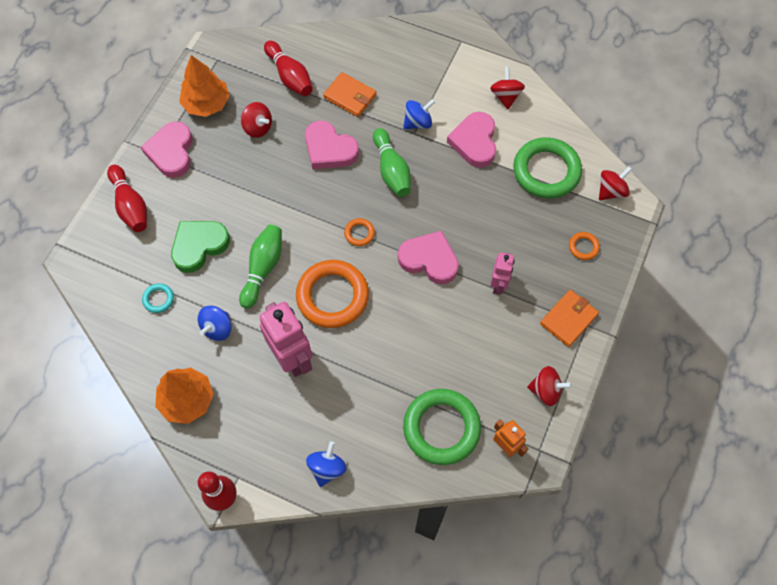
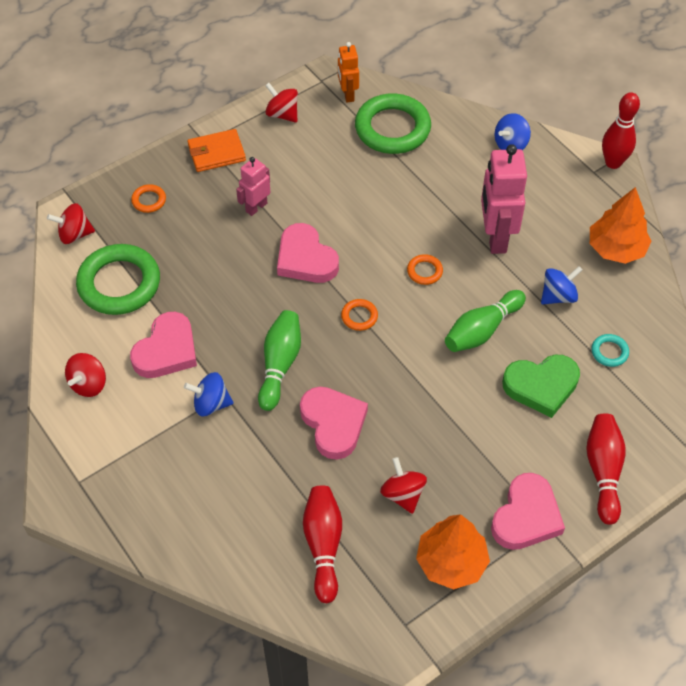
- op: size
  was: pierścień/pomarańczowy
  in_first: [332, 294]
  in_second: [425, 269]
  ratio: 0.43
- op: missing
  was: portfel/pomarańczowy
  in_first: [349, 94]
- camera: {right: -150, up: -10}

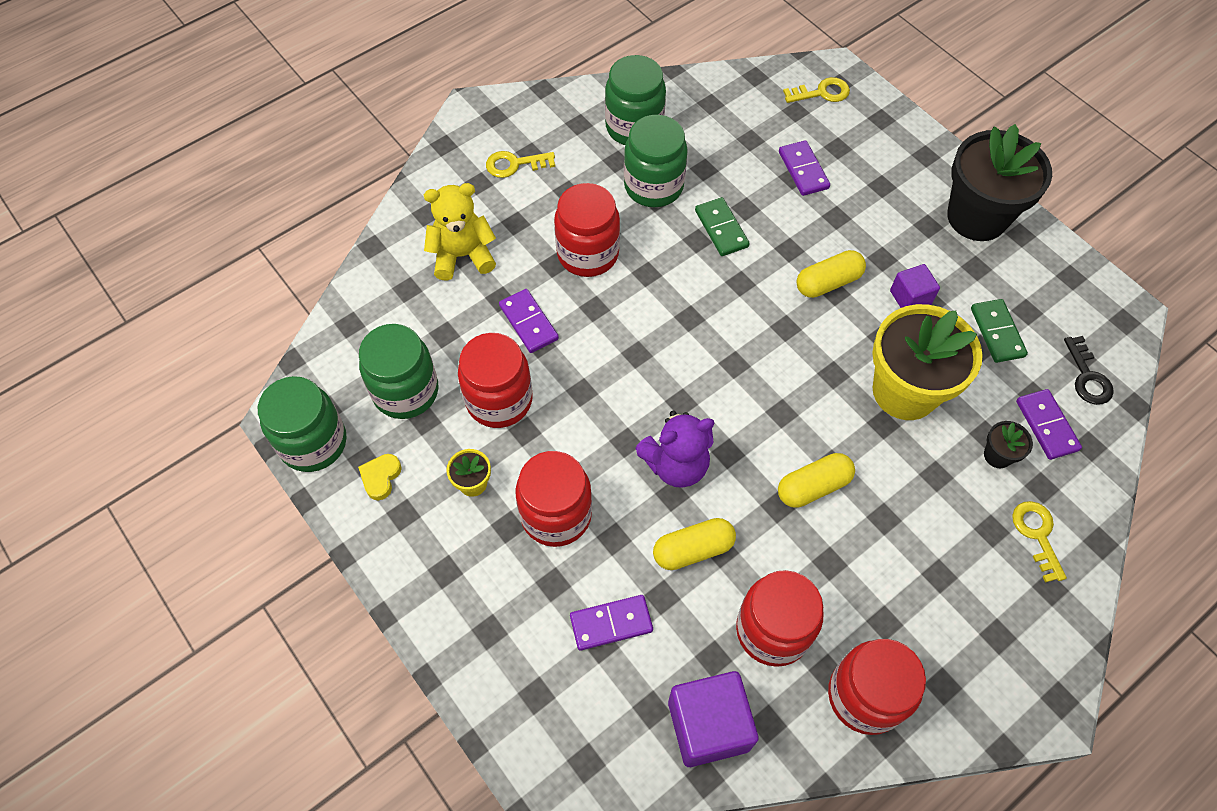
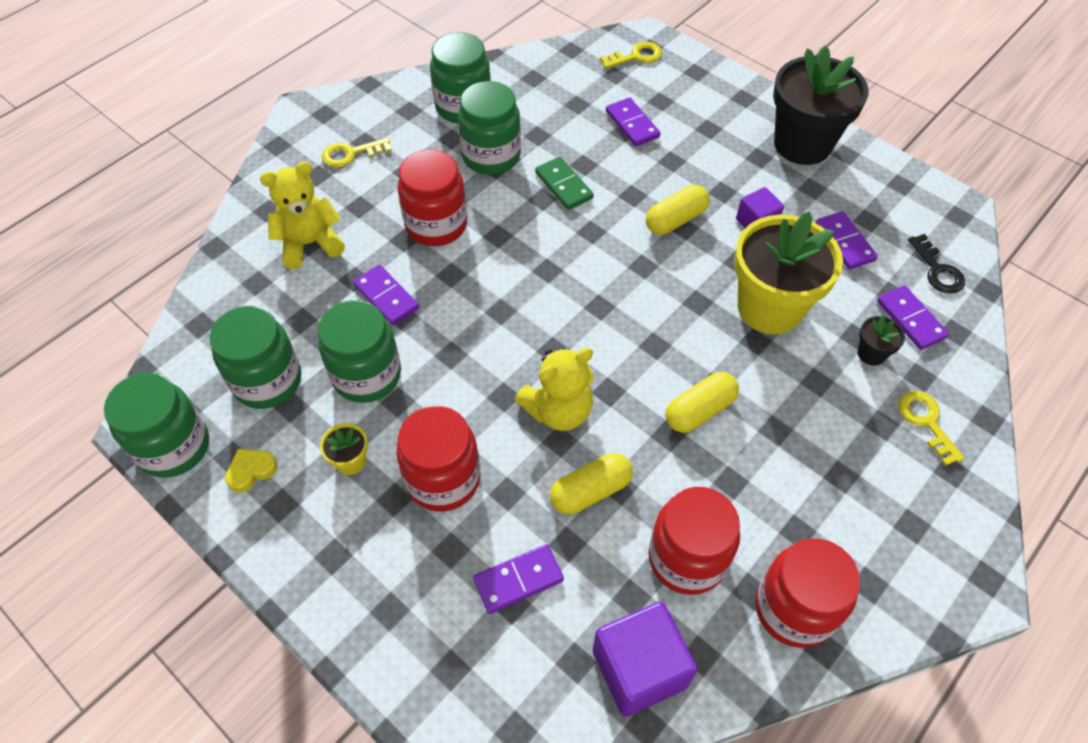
- op: spun
  was: serce/żółty
  in_first: [380, 477]
  in_second: [251, 470]
  clockwise: 45
- op: colour
  was: słoik/czerwony
  now: słoik/zielony
  in_first: [495, 380]
  in_second: [359, 351]
- op: colour
  was: miś/fioletowy
  now: miś/żółty
  in_first: [675, 449]
  in_second: [554, 389]
- op: colour
  was: kostka domina/zielony
  now: kostka domina/fioletowy
  in_first: [999, 331]
  in_second: [847, 240]
- camera: {right: -10, up: -5}

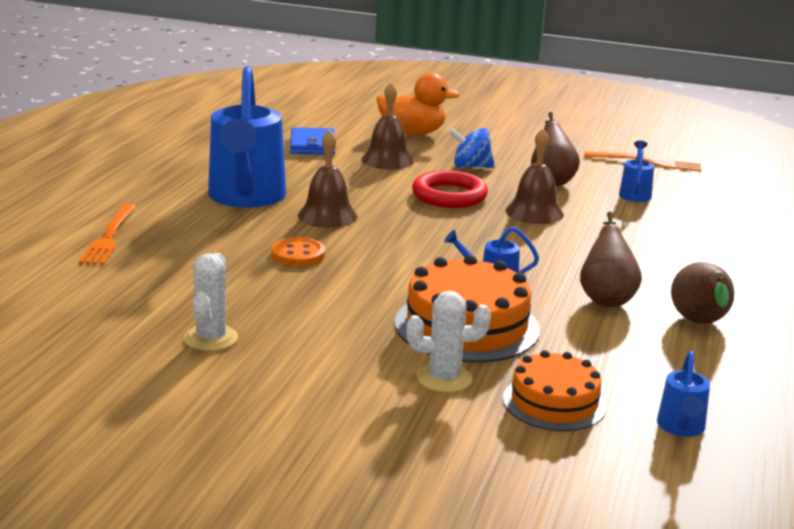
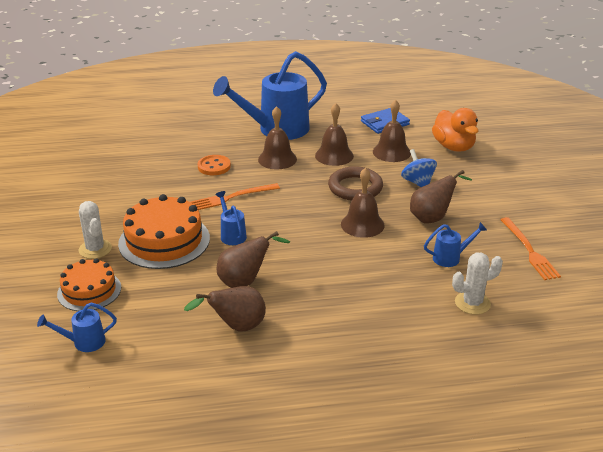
- op: relocated
  was: widelec/pomarańczowy
  in_first: [107, 234]
  in_second: [235, 196]
- op: relocated
  was: kaktus/biały
  in_first: [211, 302]
  in_second: [477, 283]
- op: colour
  was: pierścień/czerwony
  now: pierścień/brązowy
  in_first: [450, 189]
  in_second: [355, 183]
- op: appeared
  now: dzwonek/brązowy
  in_second: [334, 134]
- camera: {right: 65, up: 10}

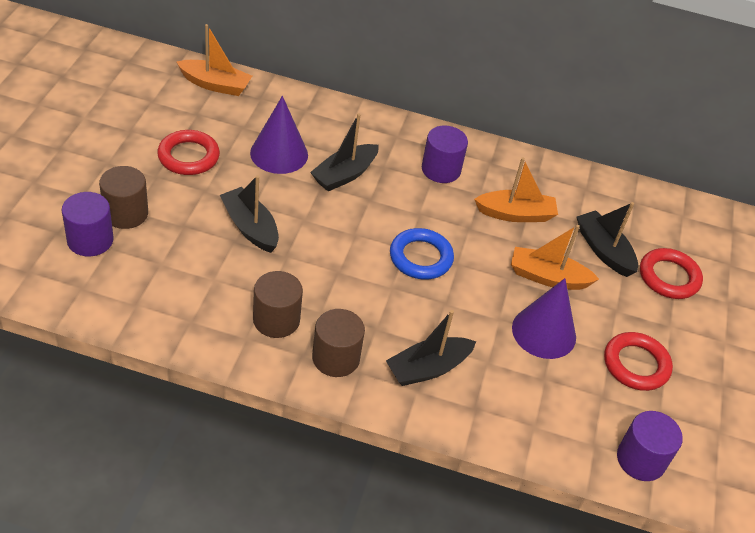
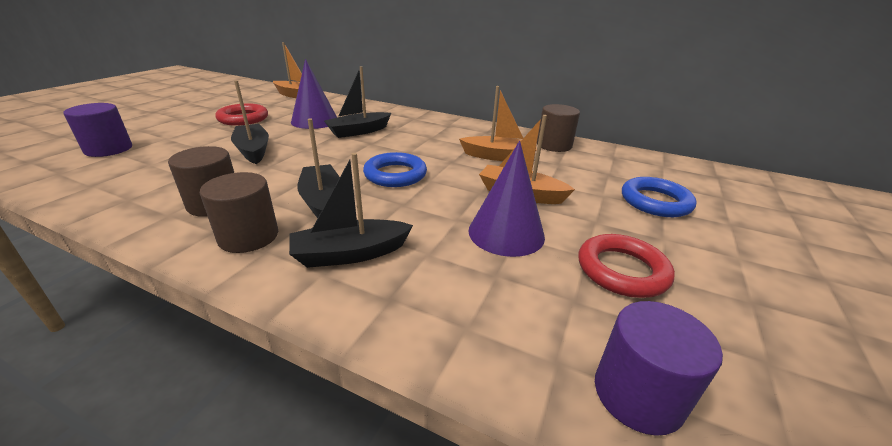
- op: relocated
  was: walec/brązowy
  in_first: [123, 197]
  in_second: [558, 128]
- op: missing
  was: walec/fioletowy
  in_first: [445, 154]
- op: relocated
  was: łódka/czarny
  in_first: [607, 239]
  in_second: [318, 168]
- op: colour
  was: pierścień/czerwony
  now: pierścień/niebieski
  in_first: [671, 273]
  in_second: [659, 197]
- camera: {right: 15, up: -15}

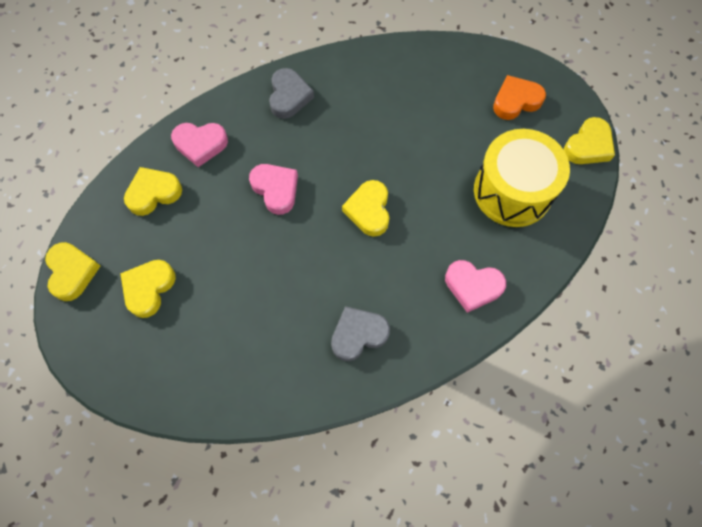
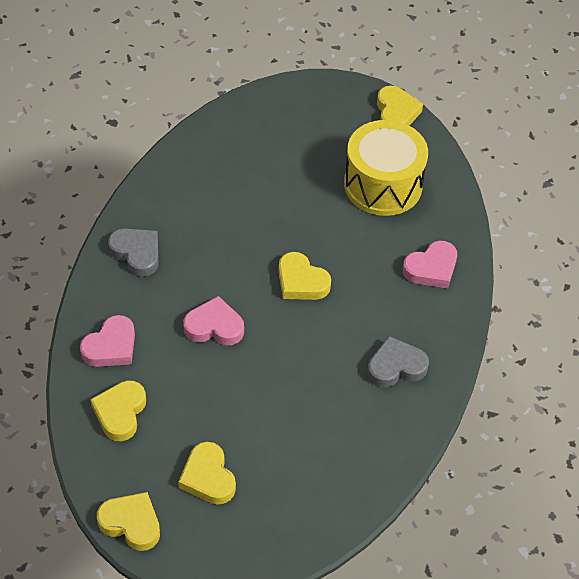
- op: spun
  was: serce/szary
  in_first: [360, 333]
  in_second: [398, 361]
  clockwise: 60
- op: missing
  was: serce/pomarańczowy
  in_first: [519, 97]
- camera: {right: -50, up: -15}

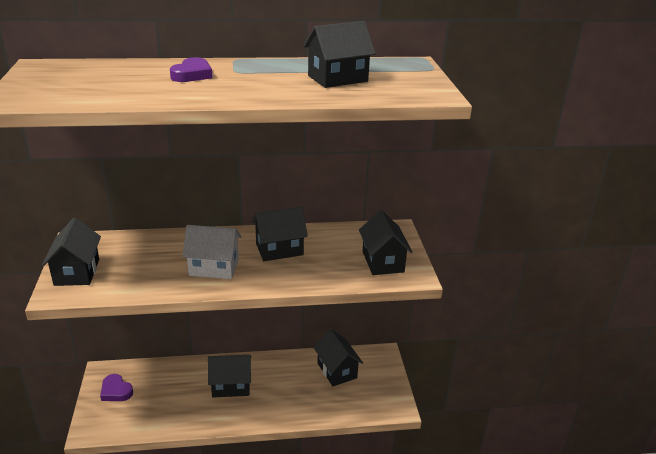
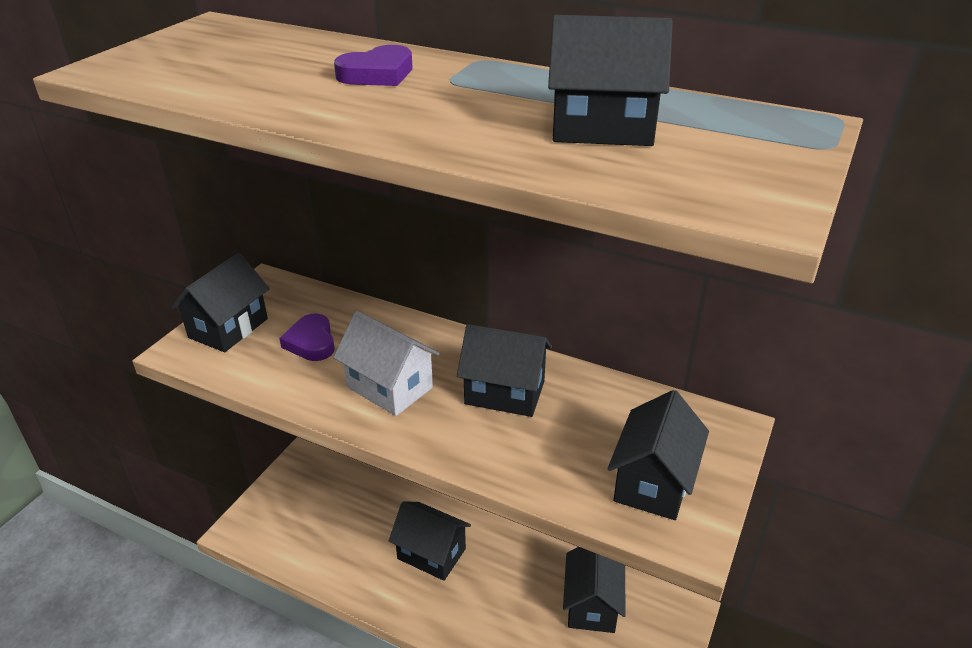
- op: relocated
  was: serce/fioletowy
  in_first: [116, 387]
  in_second: [307, 337]
- camera: {right: 35, up: 5}

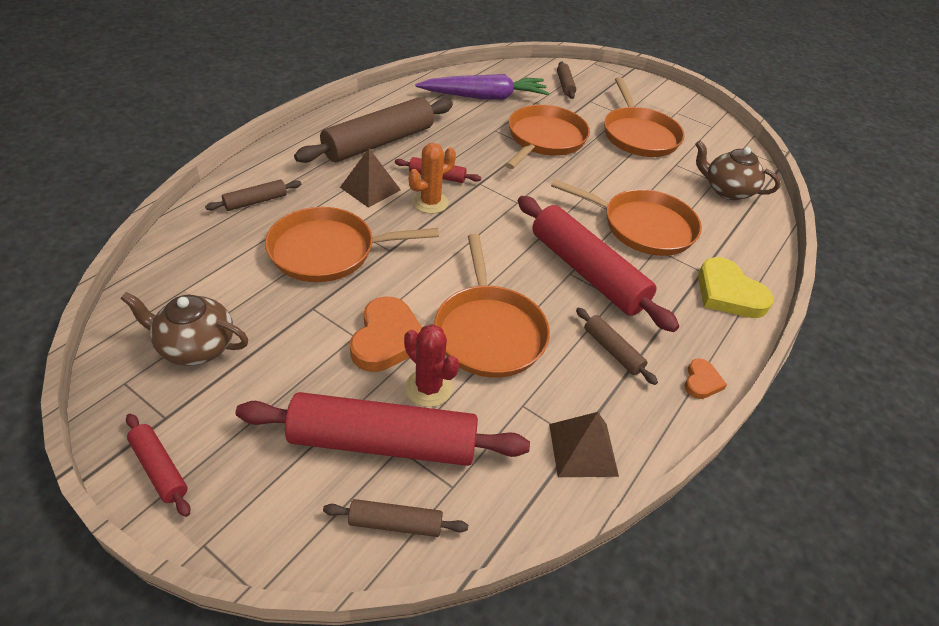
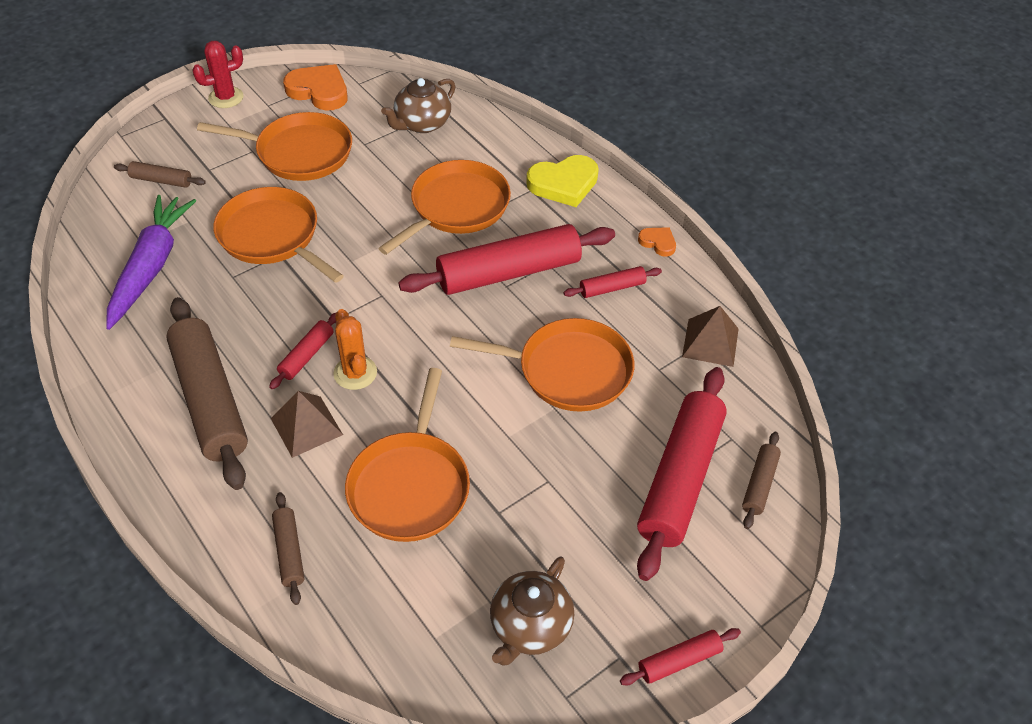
- op: relocated
  was: serce/pomarańczowy
  in_first: [386, 334]
  in_second: [315, 87]
- op: relocated
  was: kaktus/czerwony
  in_first: [431, 365]
  in_second: [217, 74]
- op: colour
  was: wałek do ciasta/brązowy
  now: wałek do ciasta/czerwony
  in_first: [617, 346]
  in_second: [612, 282]
- camera: {right: -70, up: 5}

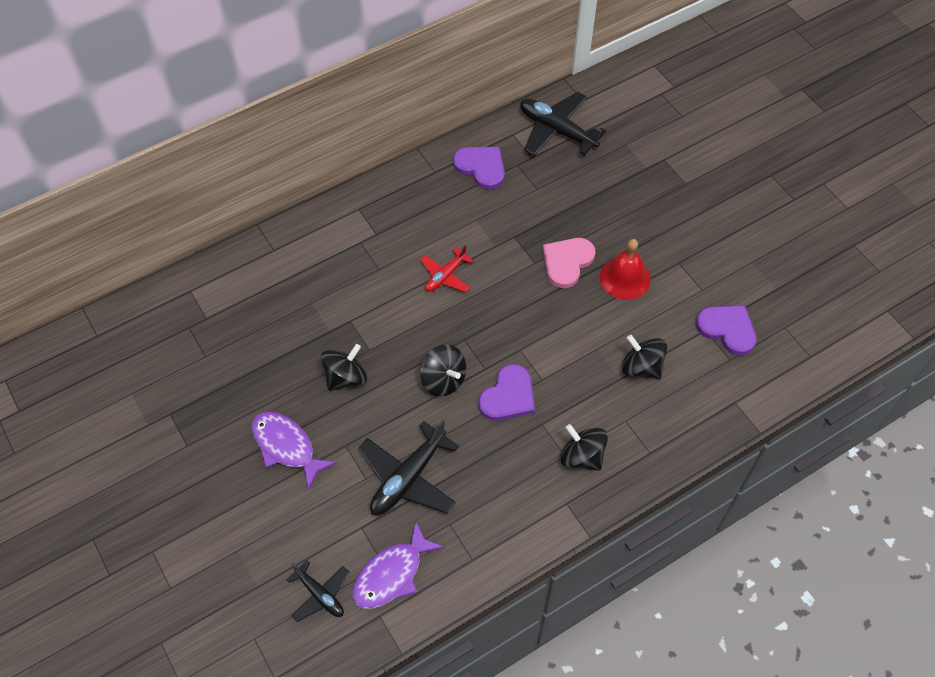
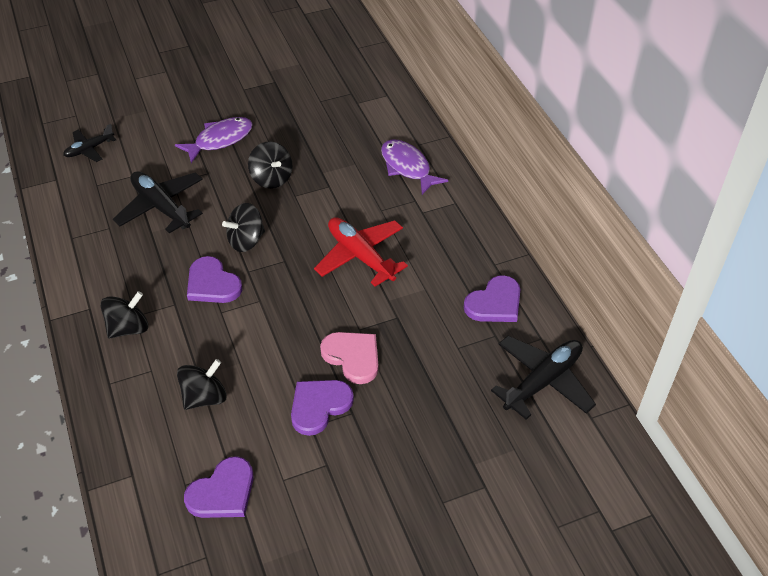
- op: relocated
  was: ryba/fioletowy
  in_first: [398, 565]
  in_second: [414, 167]
- op: size
  was: samolot/czerwony
  in_first: [446, 268]
  in_second: [361, 252]
  ratio: 1.7
- op: exchanged
  was: dzwonek/czerwony
  now: serce/fioletowy
  in_first: [625, 269]
  in_second: [322, 408]
- camera: {right: 100, up: -10}

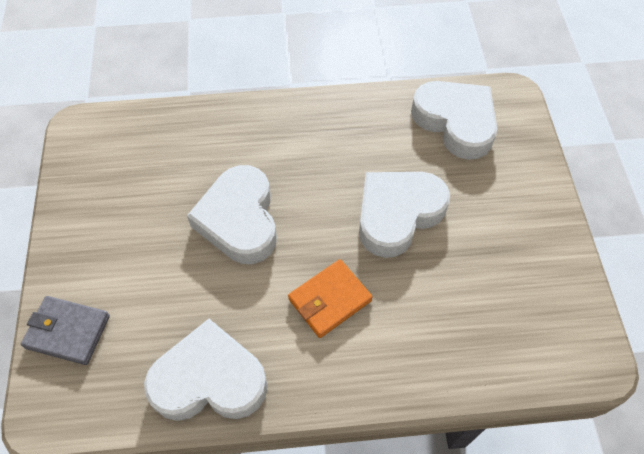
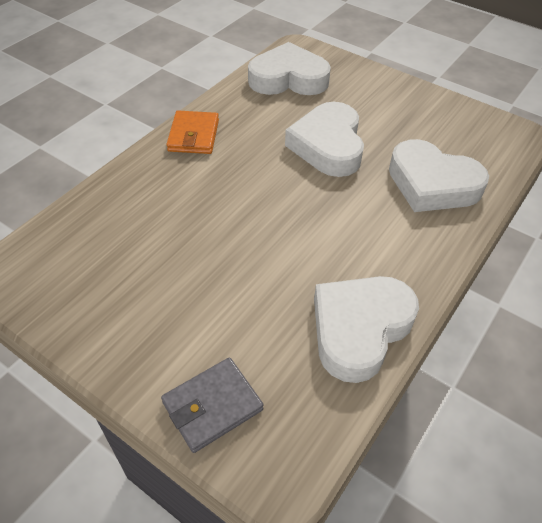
- op: relocated
  was: serce/biały
  in_first: [232, 214]
  in_second: [439, 175]
- op: relocated
  was: portfel/pomarańczowy
  in_first: [330, 298]
  in_second: [192, 132]
- camera: {right: -50, up: -10}

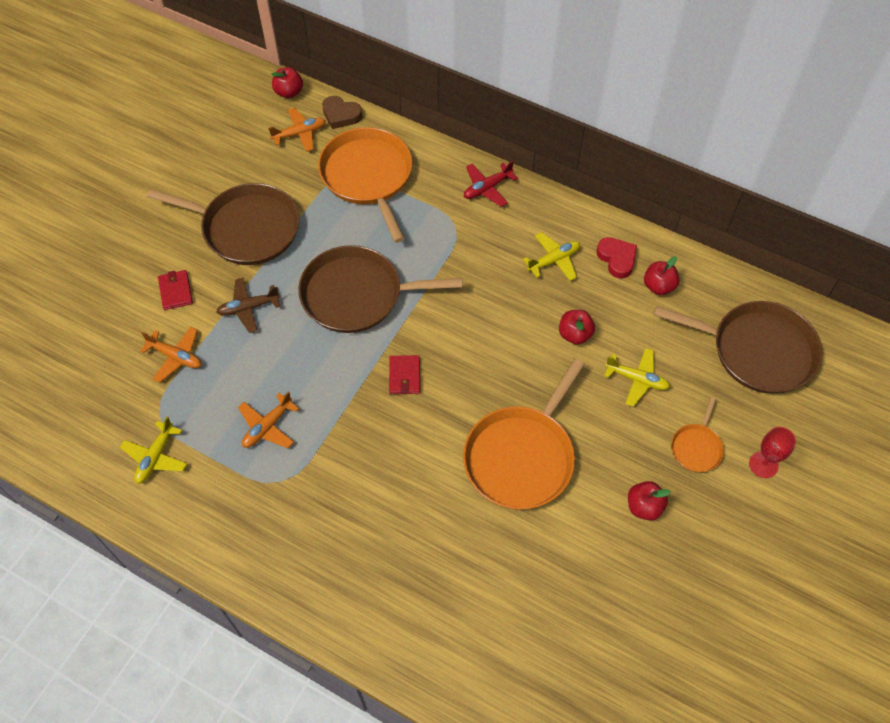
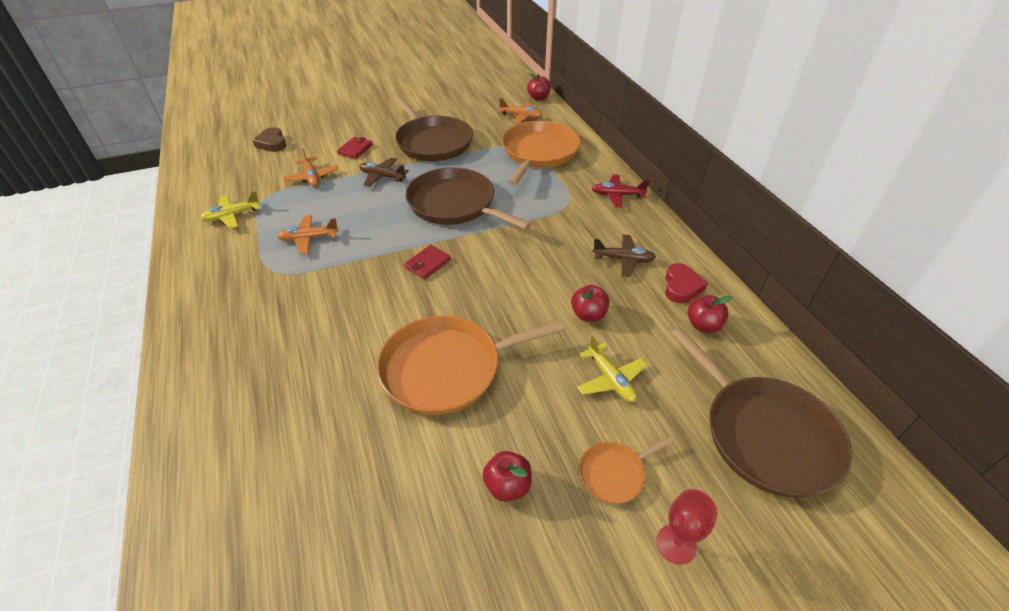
- op: relocated
  was: serce/brązowy
  in_first: [342, 112]
  in_second: [269, 139]
- op: colour
  was: samolot/żółty
  now: samolot/brązowy
  in_first: [551, 256]
  in_second: [624, 255]
- camera: {right: 40, up: -15}

